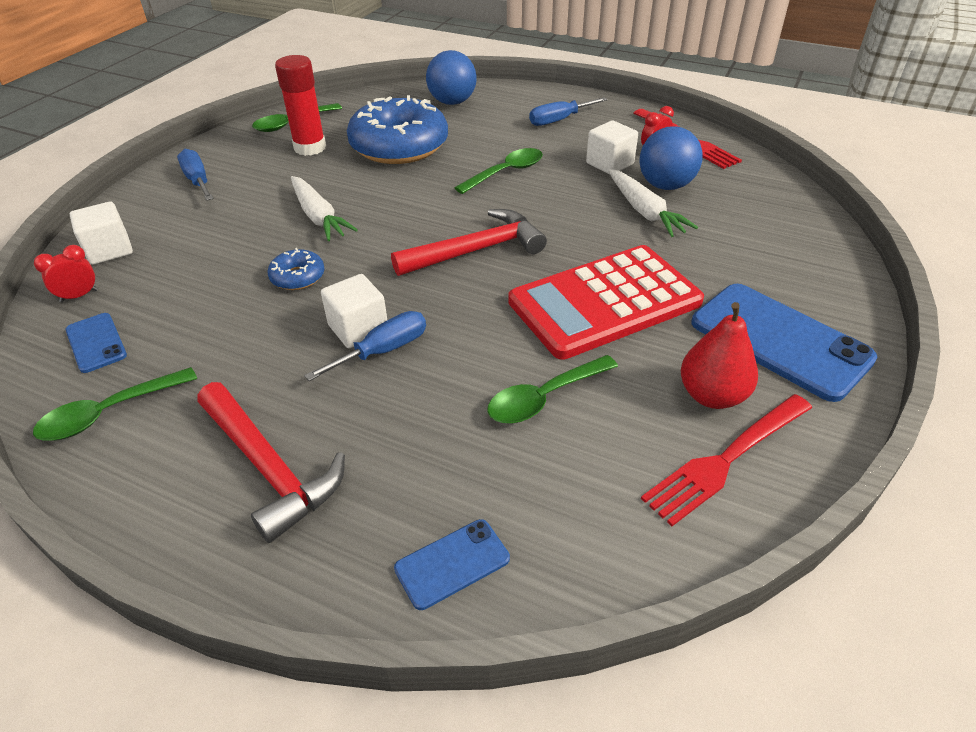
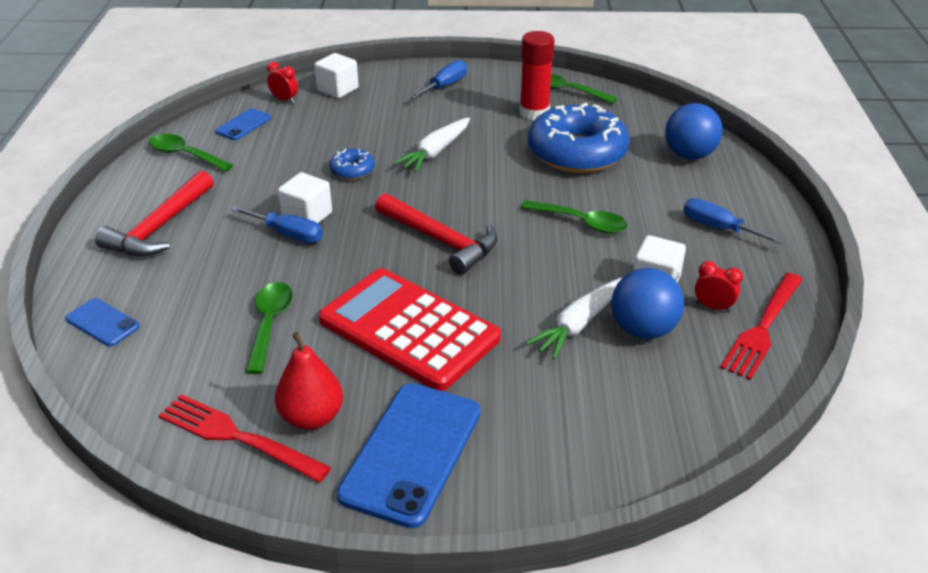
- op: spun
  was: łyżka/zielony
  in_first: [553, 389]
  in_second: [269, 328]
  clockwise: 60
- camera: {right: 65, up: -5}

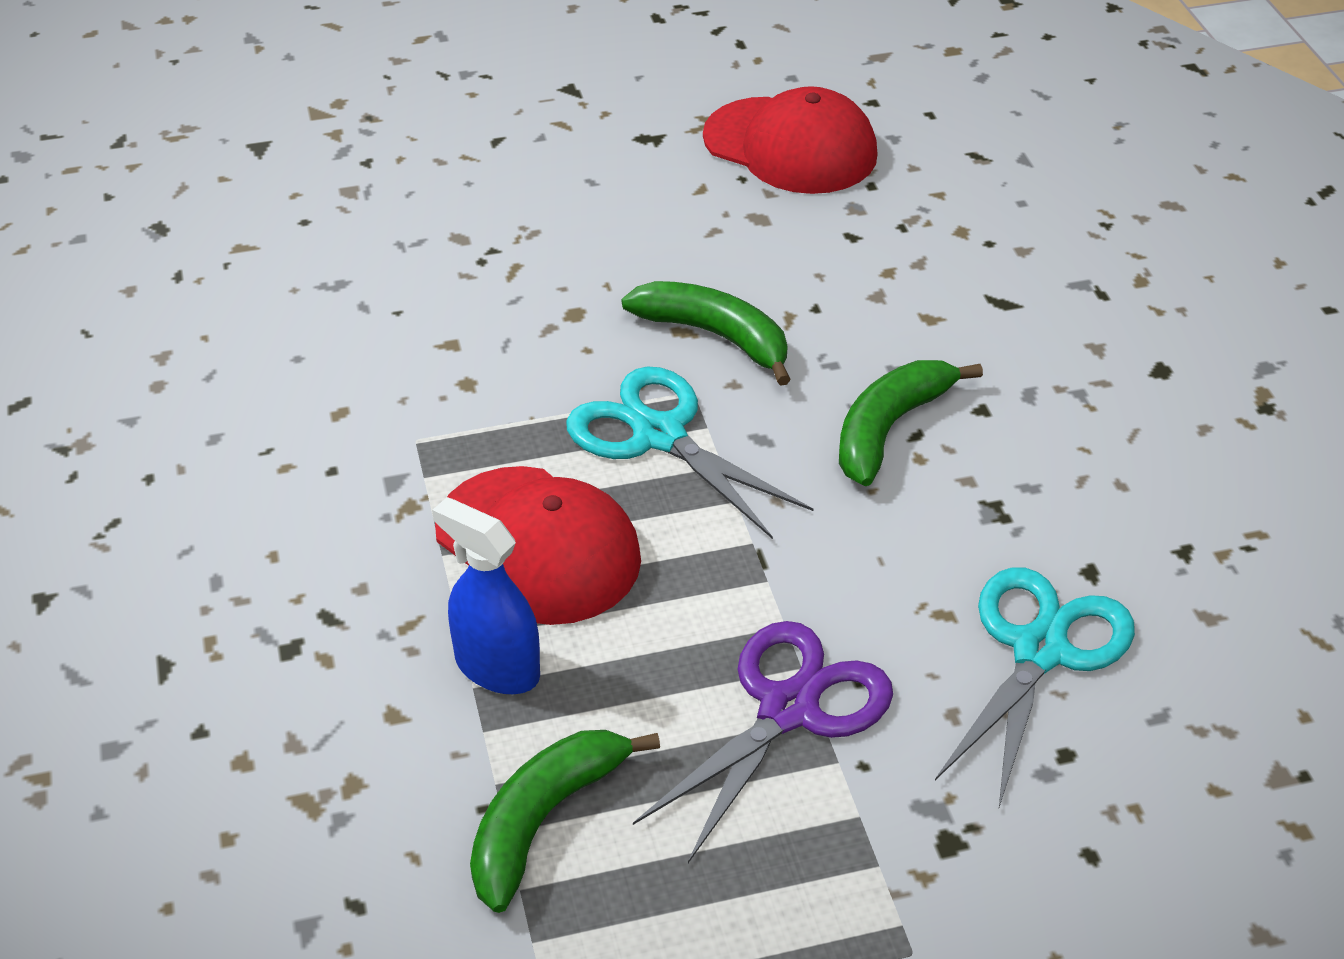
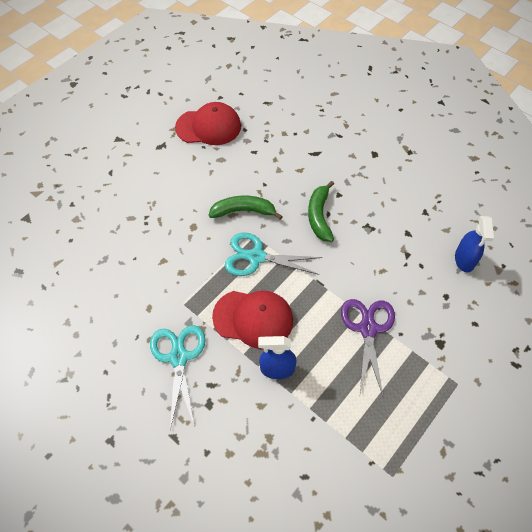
- op: missing
  was: banan/zielony
  in_first: [565, 821]
- op: relocated
  was: nożyczki/turkusowy
  in_first: [1035, 687]
  in_second: [178, 377]
- op: appeared
  now: spryskiwacz/niebieski
  in_second: [474, 244]
- camera: {right: -35, up: 15}

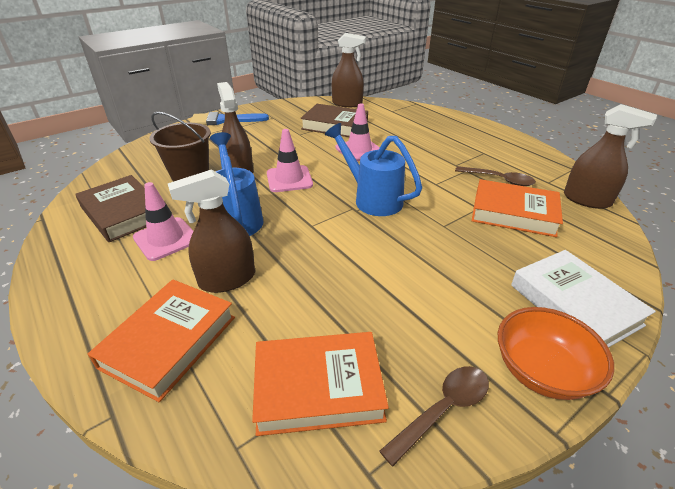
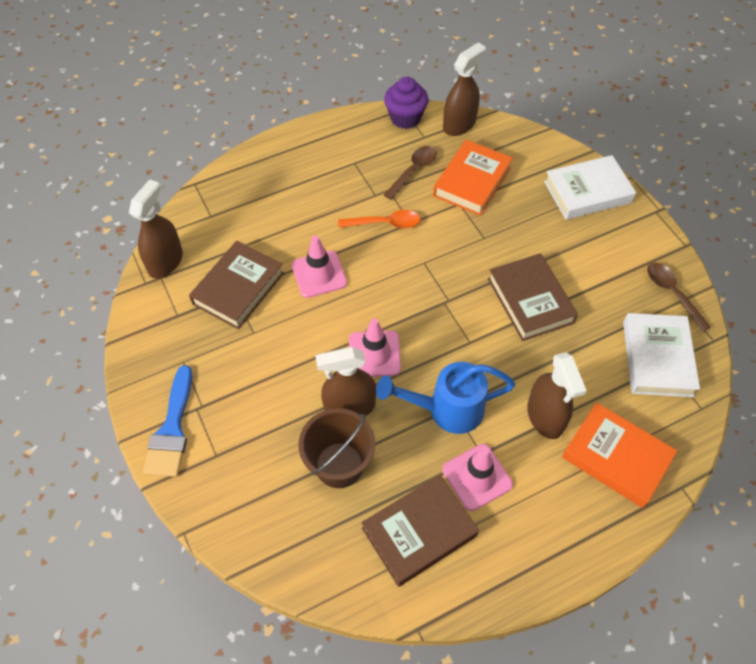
- op: colour
  was: książka/pomarańczowy
  now: książka/biały
  in_first: [320, 384]
  in_second: [661, 355]
- op: missing
  was: konewka/niebieski
  in_first: [373, 169]
- op: missing
  was: miska/pomarańczowy
  in_first: [556, 353]
- op: appeared
  now: łyżka/pomarańczowy
  in_second: [379, 219]
- op: appeared
  now: muffinka/fioletowy
  in_second: [406, 103]
- op: appeared
  now: książka/brązowy
  in_second: [533, 297]
- camera: {right: -80, up: 20}

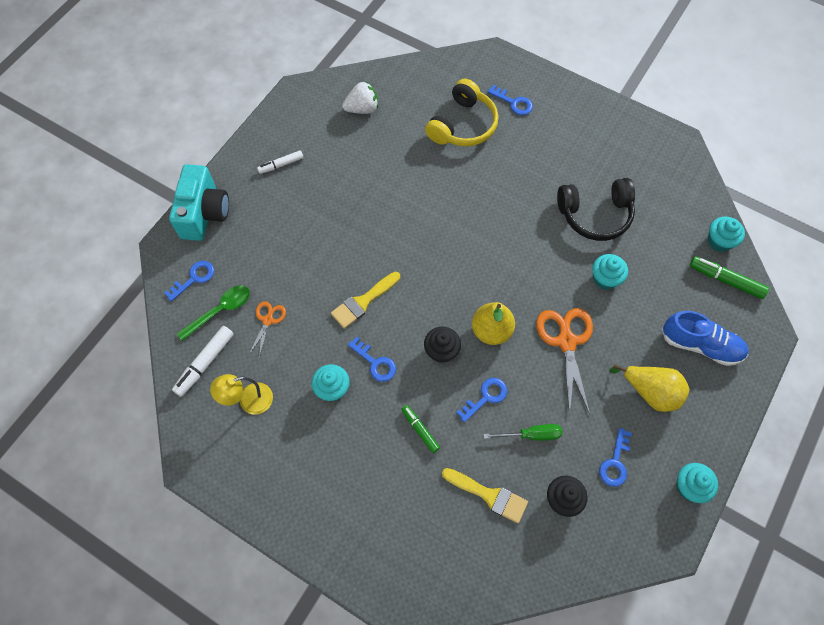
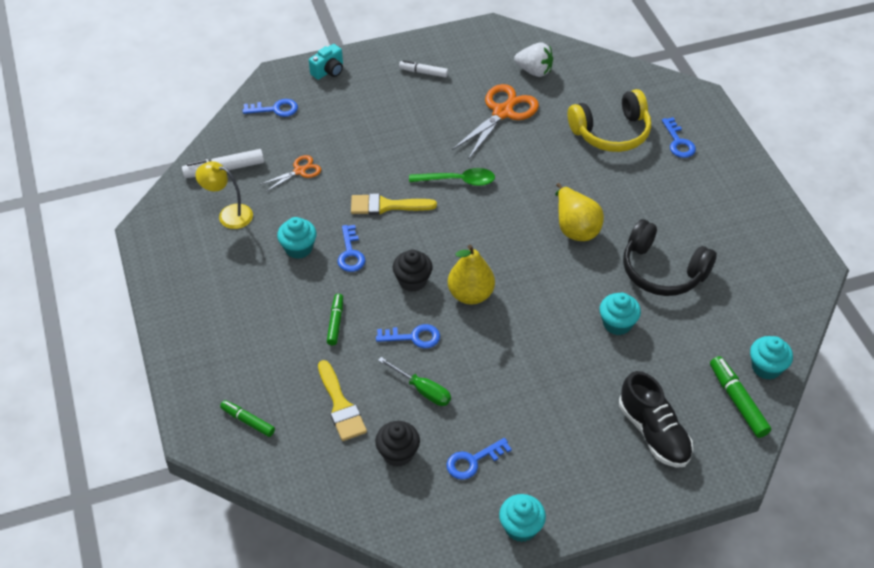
- op: size
  was: aparat fotograficzny/turkusowy
  in_first: [199, 202]
  in_second: [326, 62]
  ratio: 0.52
- op: relocated
  was: łyżka/zielony
  in_first: [213, 313]
  in_second: [452, 177]
- op: relocated
  was: nożyczki/pomarańczowy
  in_first: [564, 362]
  in_second: [495, 122]
- op: relocated
  was: gruszka/żółty
  in_first: [649, 388]
  in_second: [579, 212]
- op: colour
  was: but/niebieski
  now: but/czarny
  in_first: [705, 338]
  in_second: [656, 419]
- op: appeared
  now: flamaster/zielony
  in_second: [247, 418]
- camera: {right: 40, up: -15}

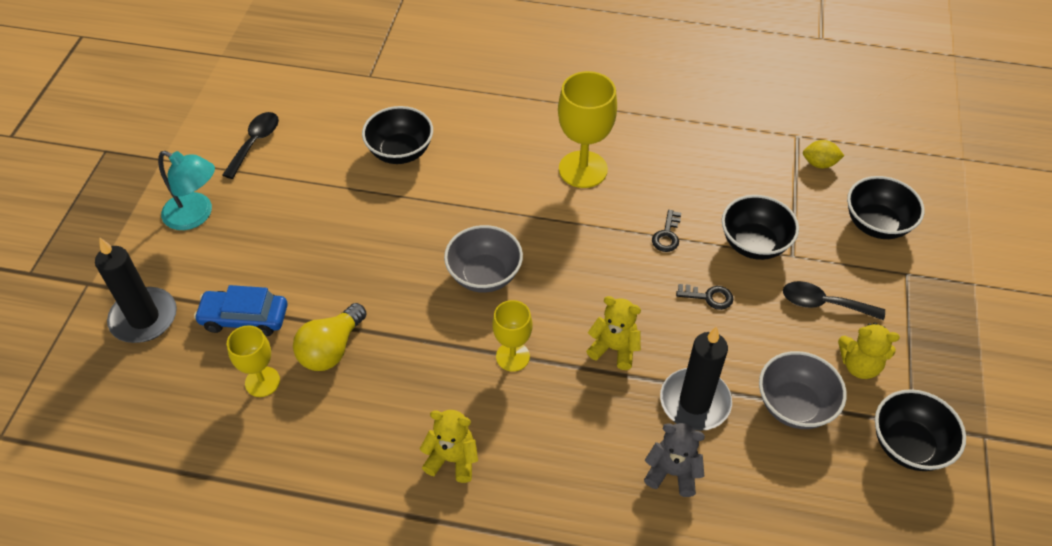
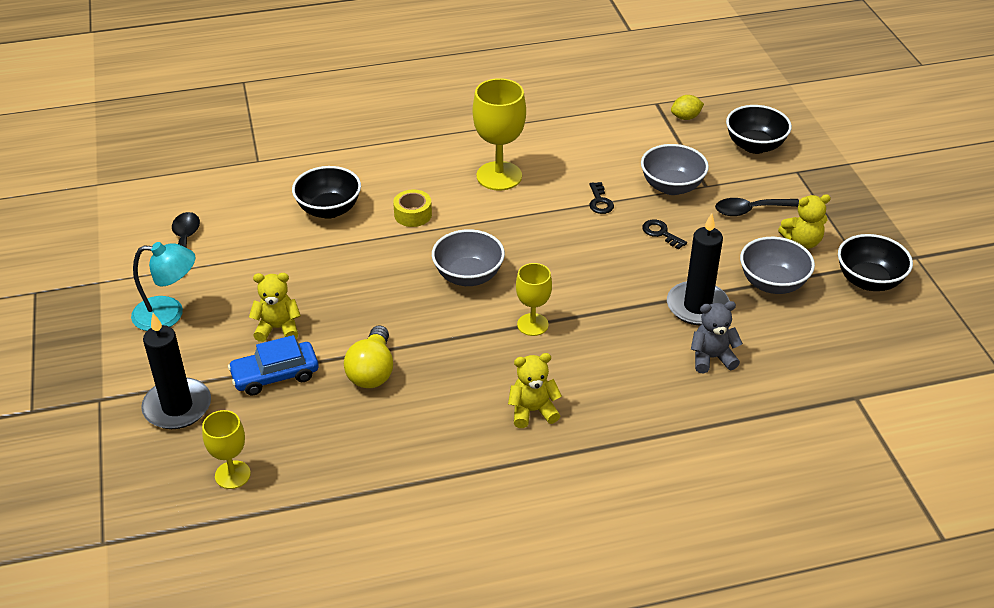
- op: relocated
  was: kielich/żółty
  in_first: [253, 361]
  in_second: [226, 449]
- op: relocated
  was: miś/żółty
  in_first: [613, 333]
  in_second: [275, 307]
- op: spun
  was: klucz/czarny
  in_first: [704, 297]
  in_second: [664, 234]
  clockwise: -120
- op: colour
  was: miska/czarny
  now: miska/szary
  in_first: [760, 227]
  in_second: [675, 169]
- op: appeared
  now: taśma klejąca/żółty
  in_second: [412, 208]
- camera: {right: -25, up: -10}

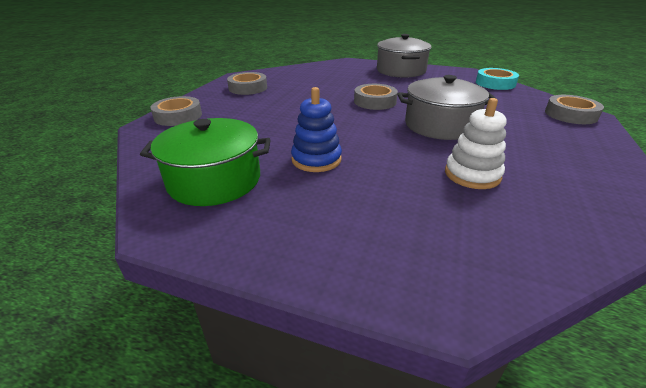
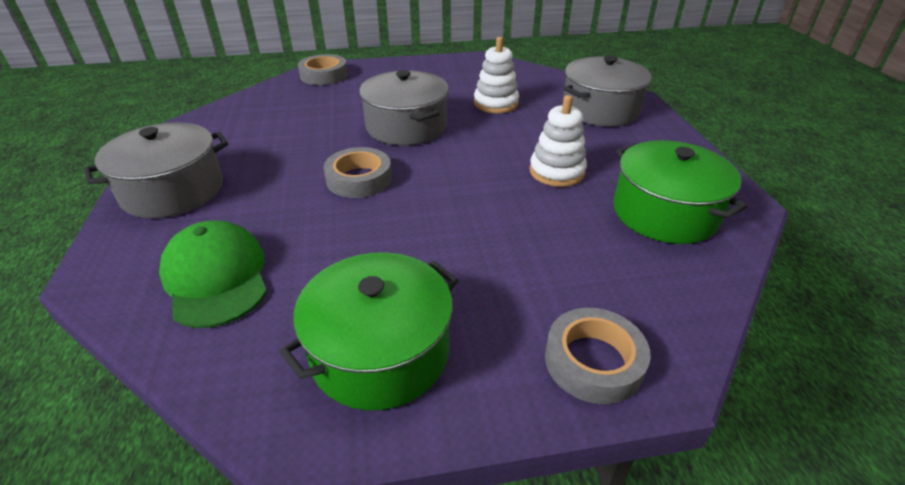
- op: exchanged
  was: taśma klejąca/szary
  now: garnek/zielony
  in_first: [247, 83]
  in_second: [368, 331]
- op: colour
  was: zabawka nakładanka/niebieski
  now: zabawka nakładanka/biały
  in_first: [316, 129]
  in_second: [558, 141]
- op: missing
  was: taśma klejąca/turkusowy
  in_first: [497, 79]
- op: appeared
  now: czapka/zielony
  in_second: [213, 274]
- op: appeared
  now: garnek/szary
  in_second: [607, 90]
- camera: {right: -120, up: 5}

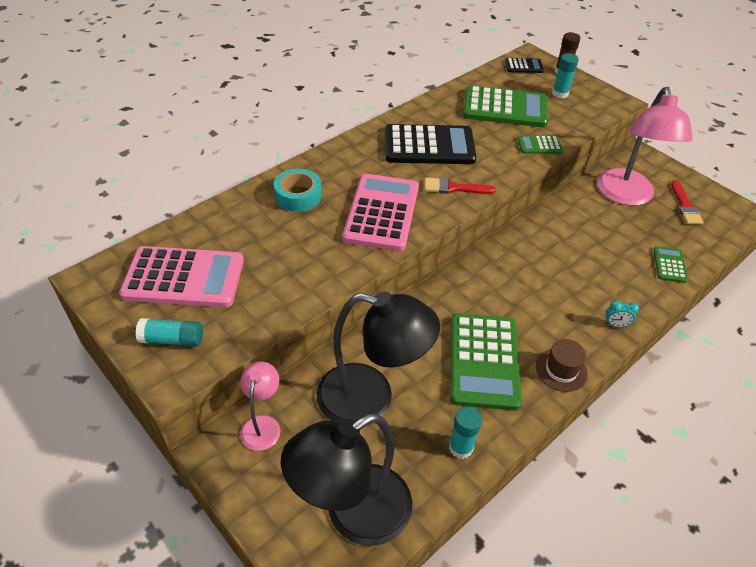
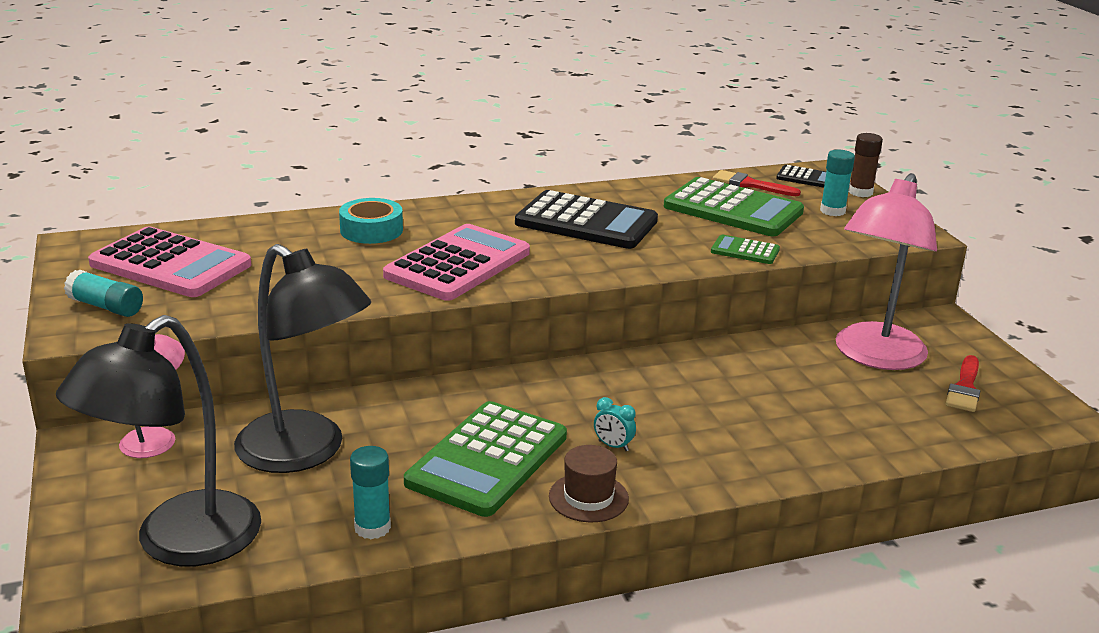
- op: spun
  was: lampka/czarny
  in_first: [346, 479]
  in_second: [158, 440]
  clockwise: -45
- op: relocated
  was: pędzel/czerwony
  in_first: [460, 186]
  in_second: [757, 183]
- op: relocated
  was: budzik/turkusowy
  in_first: [622, 313]
  in_second: [615, 424]
- op: missing
  was: kalkulator/zielony
  in_first: [671, 264]
- camera: {right: 25, up: -20}

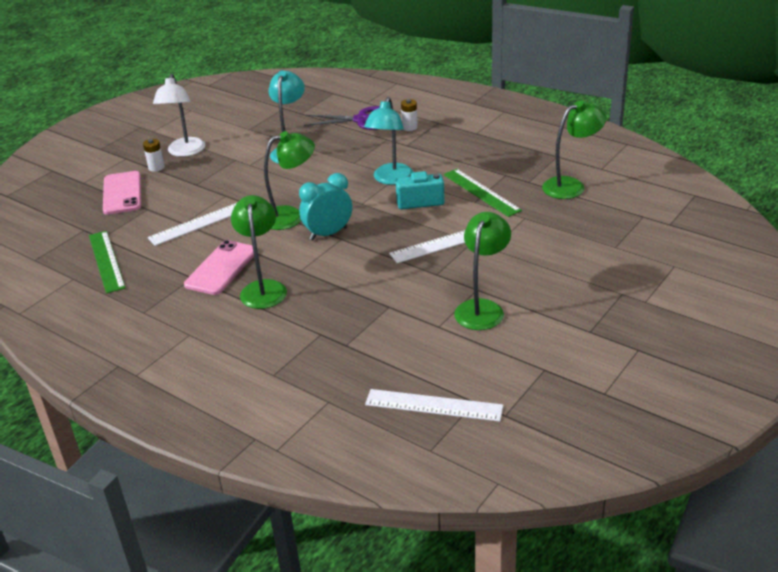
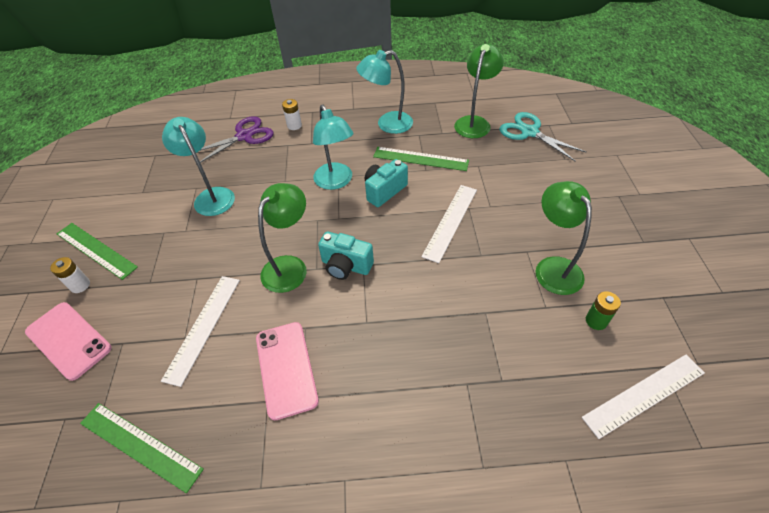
- op: exchanged
  was: lampka/biały
  now: linijka/zielony
  in_first: [179, 115]
  in_second: [97, 251]
- op: missing
  was: lampka/zielony
  in_first: [259, 252]
- op: exchanged
  was: budzik/turkusowy
  now: aparat fotograficzny/turkusowy
  in_first: [325, 206]
  in_second: [346, 255]
- op: appeared
  now: lampka/turkusowy
  in_second: [384, 92]
- op: appeared
  now: nożyczki/turkusowy
  in_second: [543, 137]
- op: appeared
  now: bateria/zielony
  in_second: [603, 310]
- camera: {right: -40, up: 15}

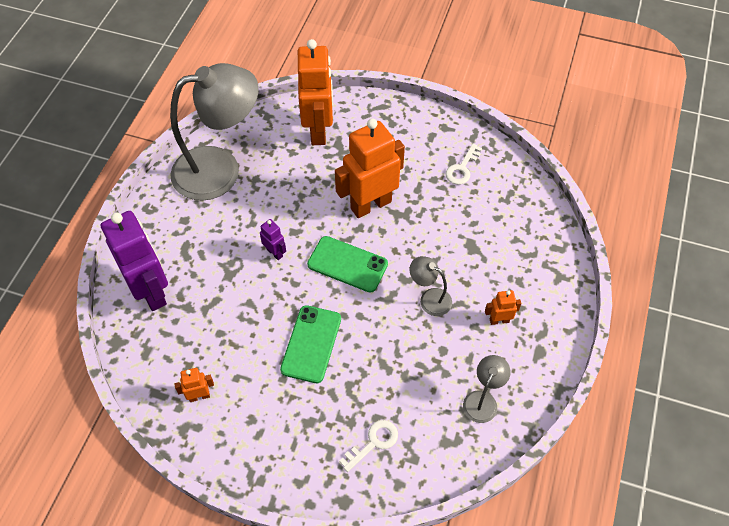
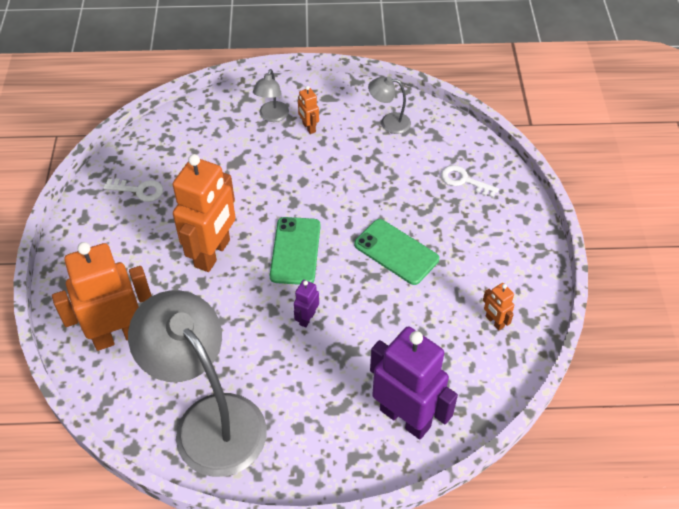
- op: spun
  was: robot/fioletowy
  in_first: [134, 261]
  in_second: [414, 383]
  clockwise: 90
- op: spun
  was: telefon/zielony
  in_first: [310, 344]
  in_second: [396, 252]
  clockwise: 45
- op: spun
  was: robot/pomarańczowy
  in_first: [370, 168]
  in_second: [204, 213]
  clockwise: -105
- op: relocated
  was: lampka/szary
  in_first: [431, 286]
  in_second: [271, 95]
- camera: {right: -110, up: -5}

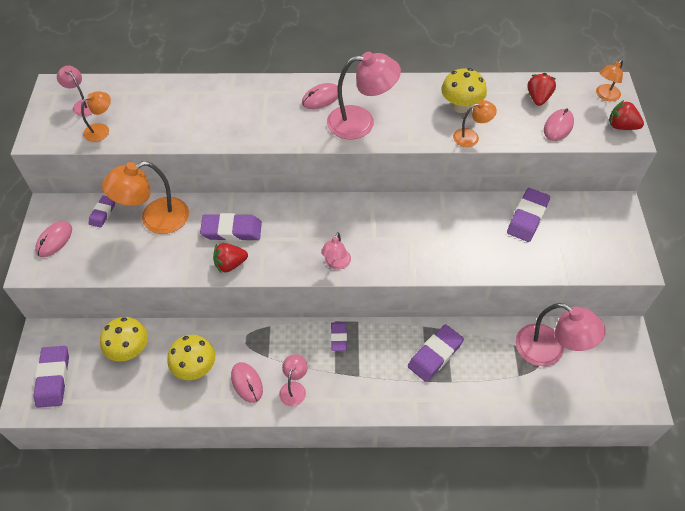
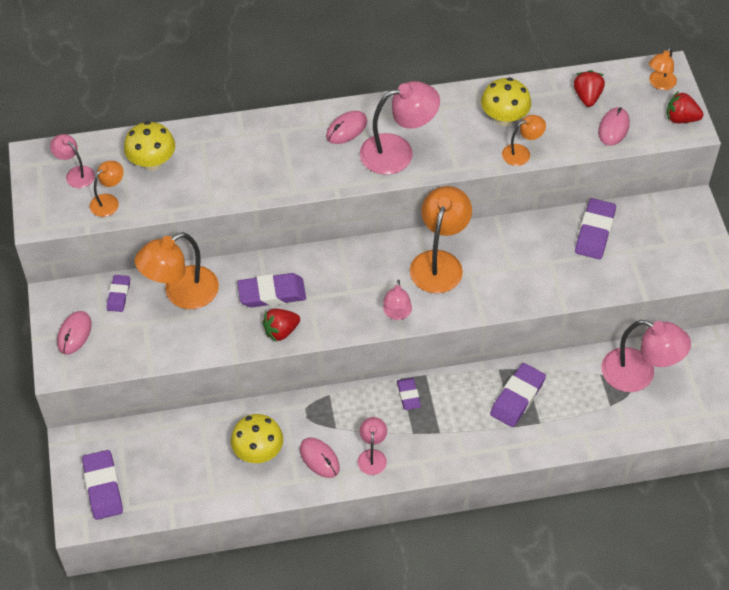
- op: relocated
  was: grzyb/żółty
  in_first: [124, 339]
  in_second: [149, 146]
- op: appeared
  now: lampka/pomarańczowy
  in_second: [441, 239]
- camera: {right: -10, up: 0}

